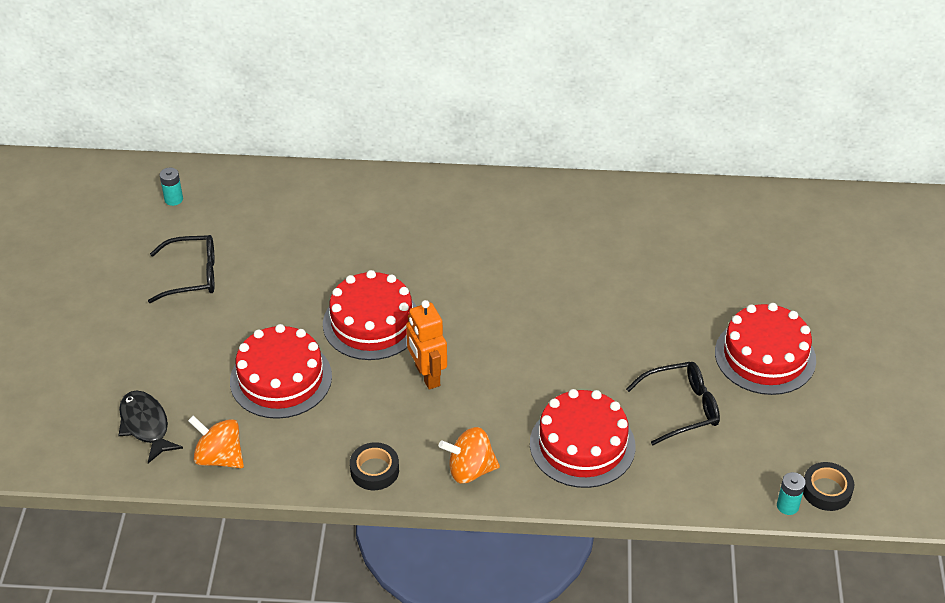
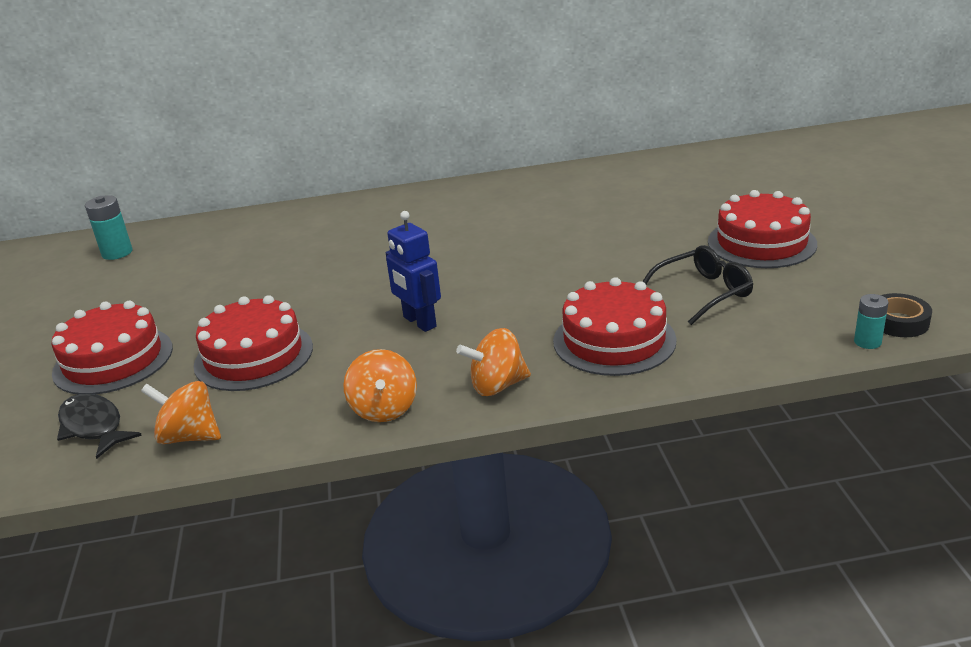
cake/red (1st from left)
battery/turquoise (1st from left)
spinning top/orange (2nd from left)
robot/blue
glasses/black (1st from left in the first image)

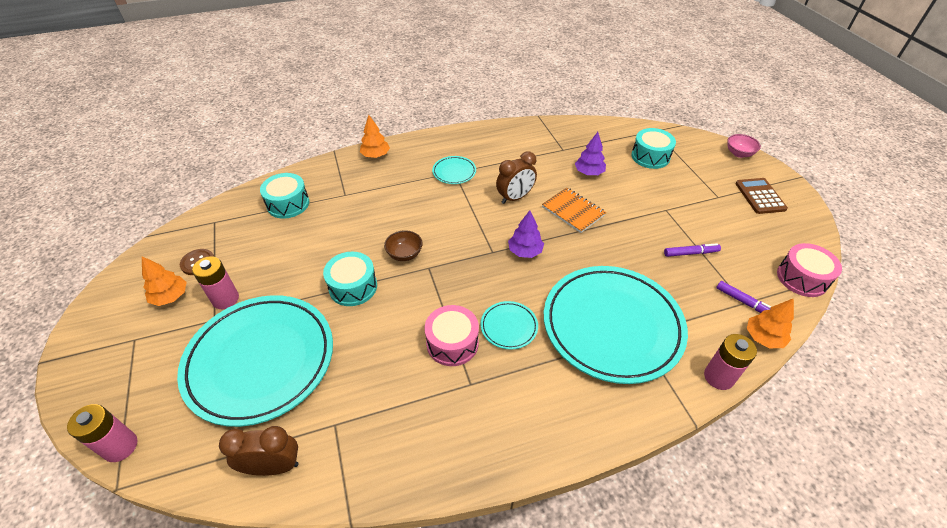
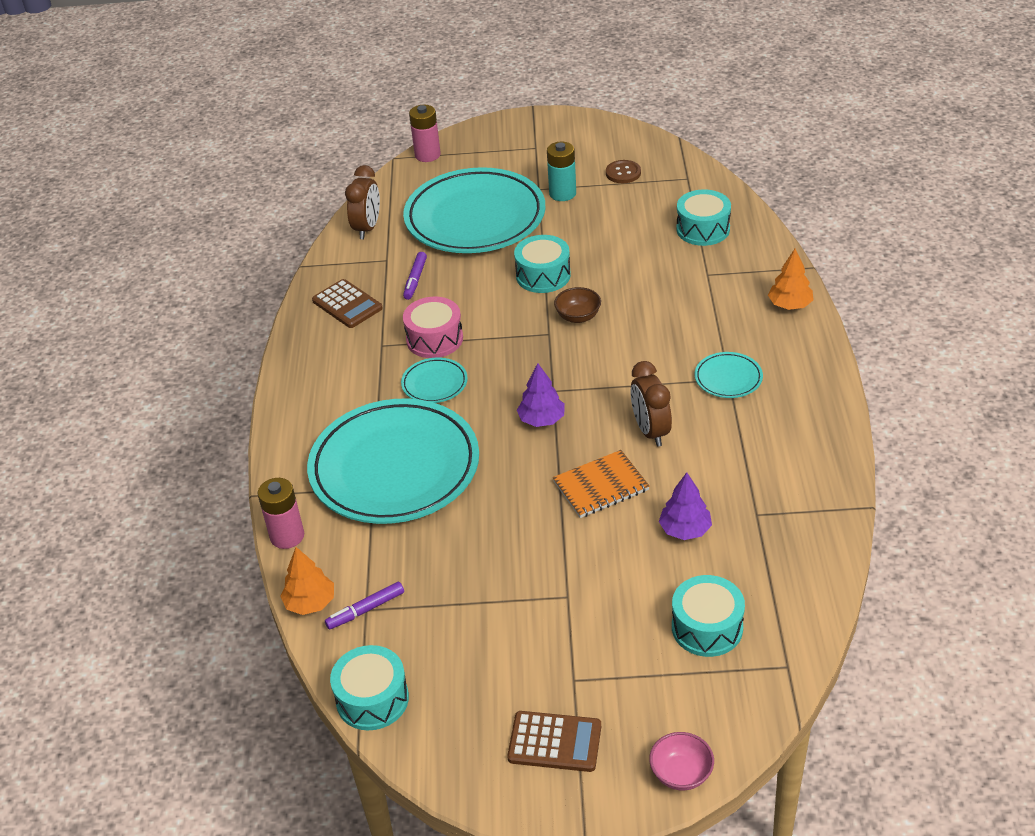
calculator/brown (1st from left)
drum/turquoise (1st from left)
marker/purple (2nd from left)
battery/turquoise
tree/orange (1st from left in the first image)

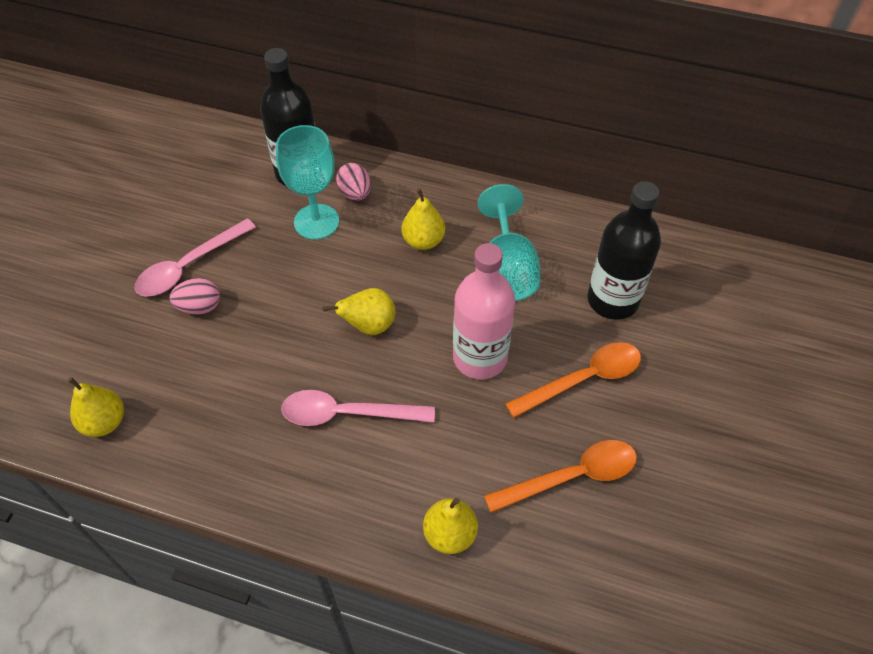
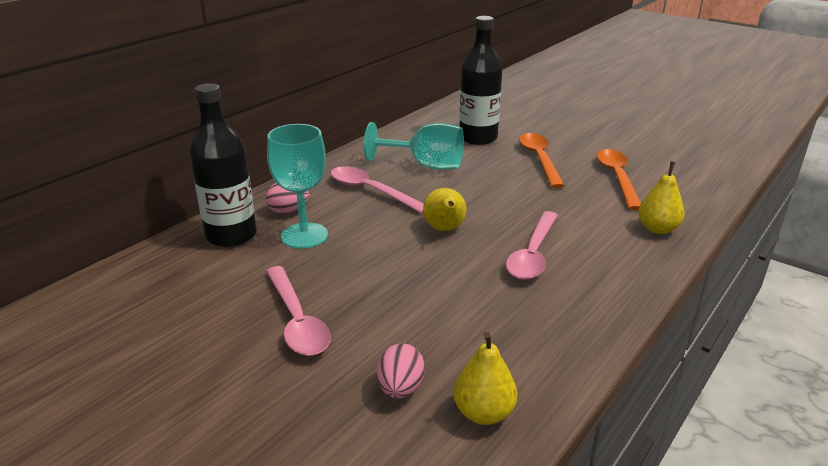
spoon/pink (2nd from left)
egg/pink (2nd from left)
bottle/pink

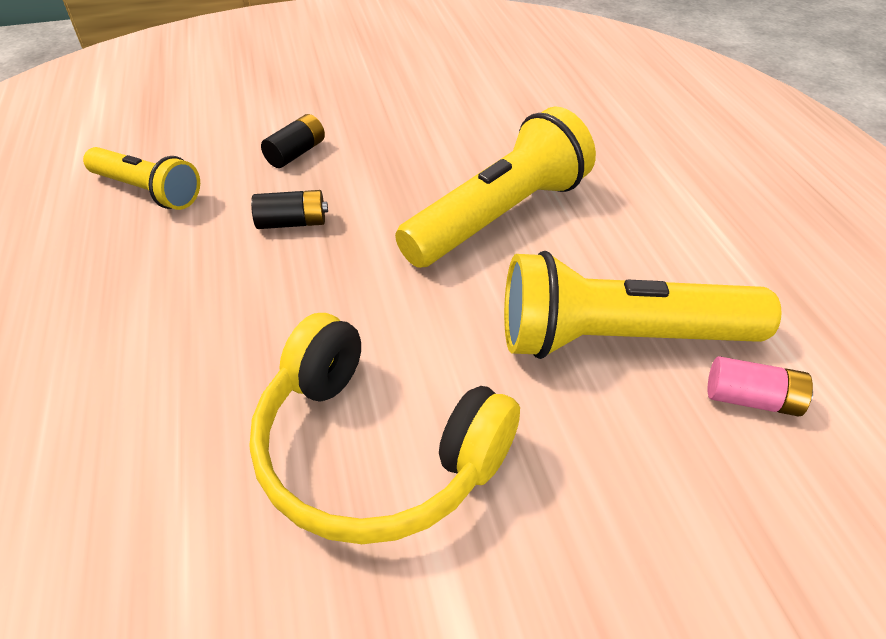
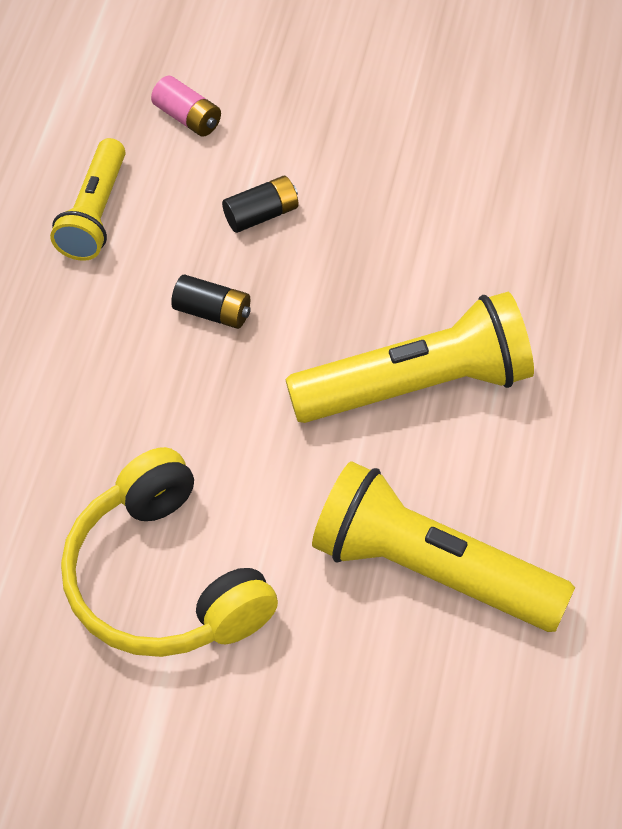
flashlight/yellow (1st from left)
battery/pink

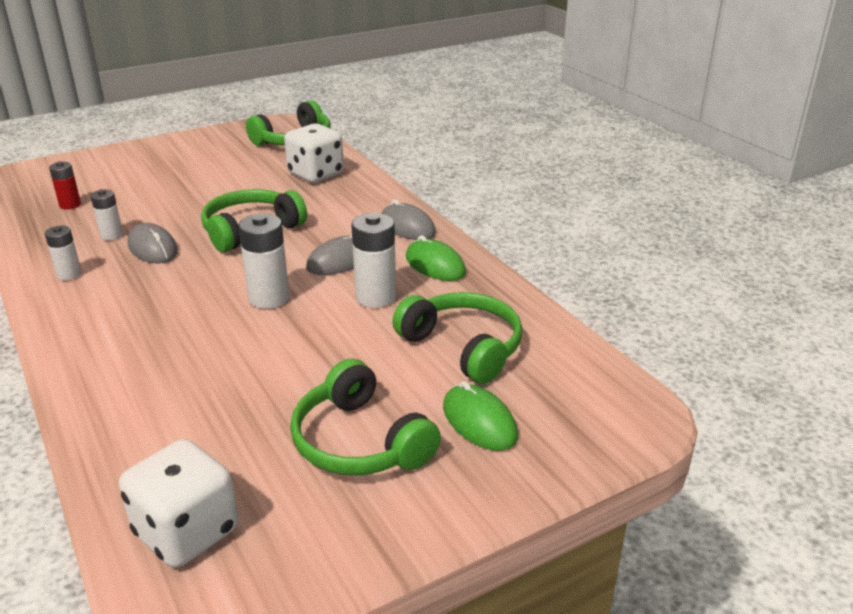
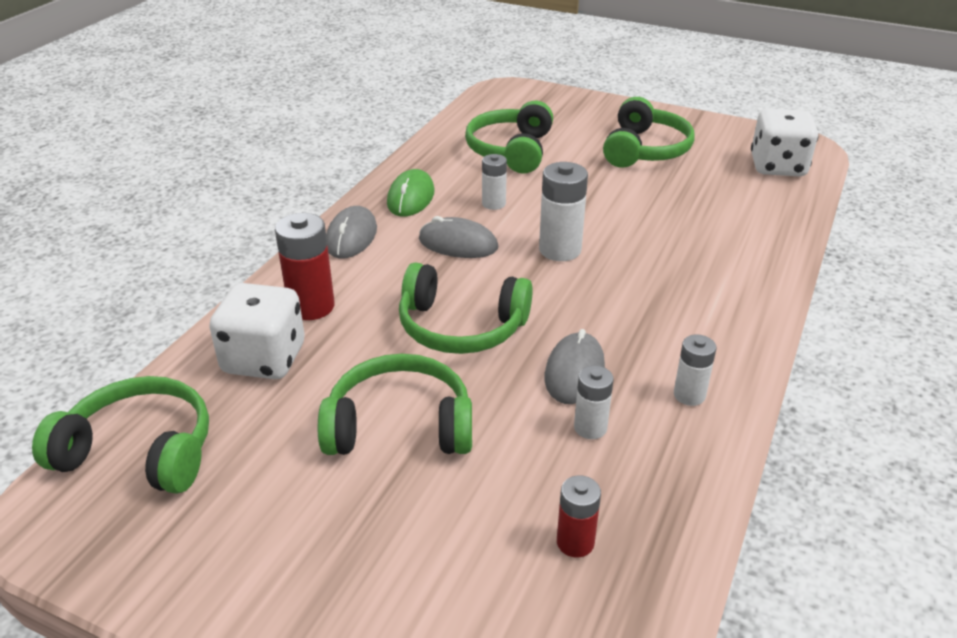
battery/red (1st from left)
headphones/green (2nd from left)
battery/white (1st from left)
mouse/green (2nd from left in the first image)

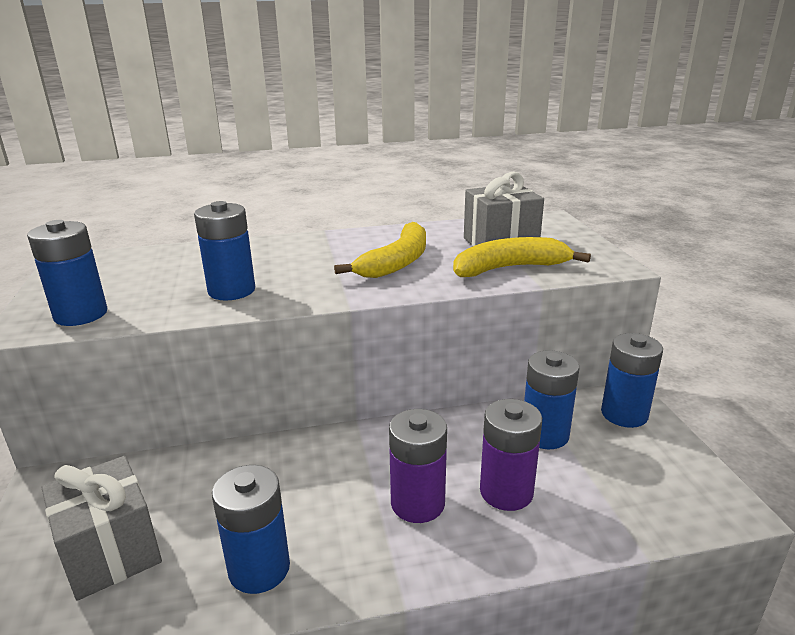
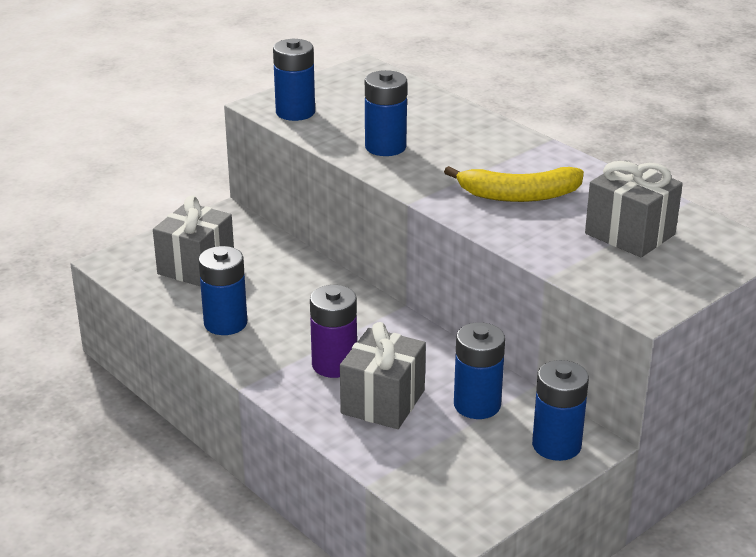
gift/grey (2nd from left)
banana/yellow (2nd from left in the first image)

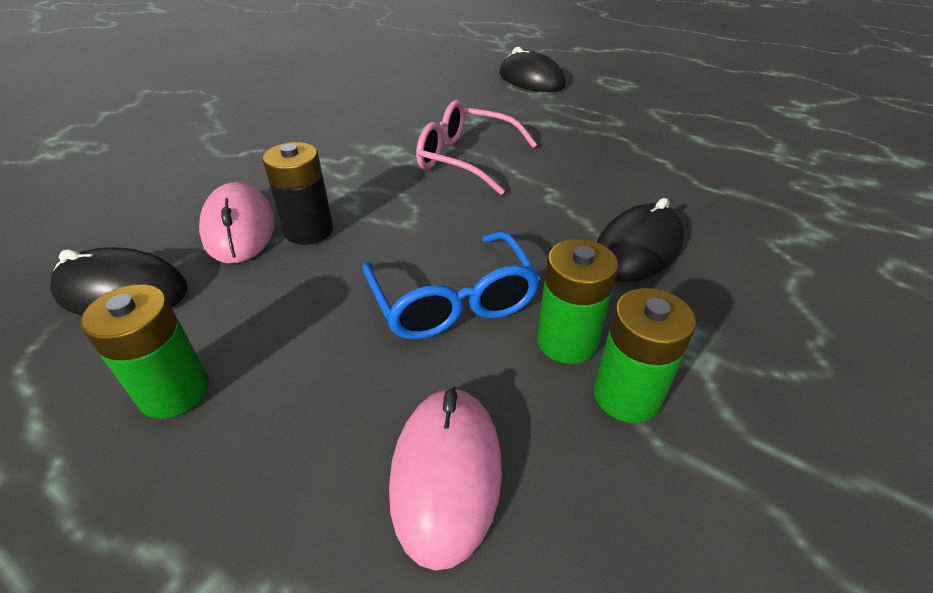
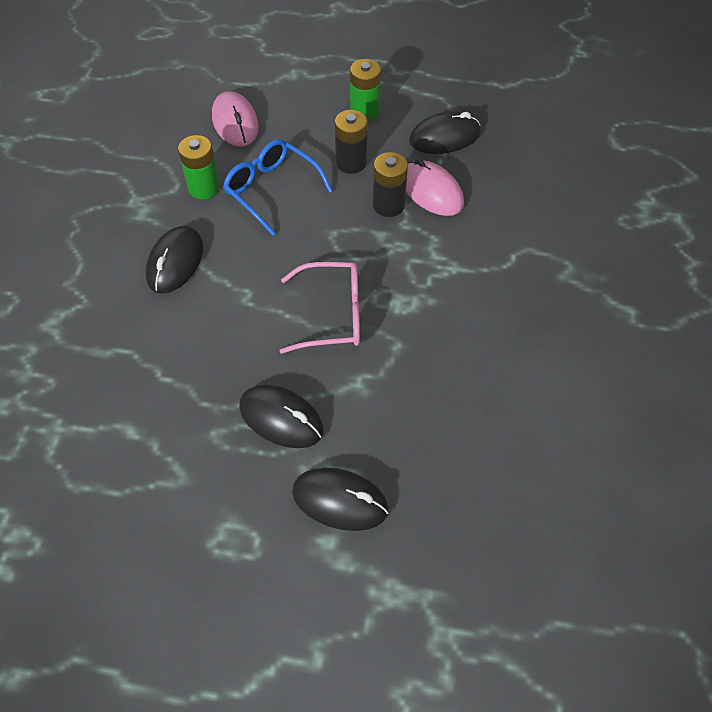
mouse/black (2nd from left)
battery/black (1st from left)
battery/green (3rd from left in the first image)

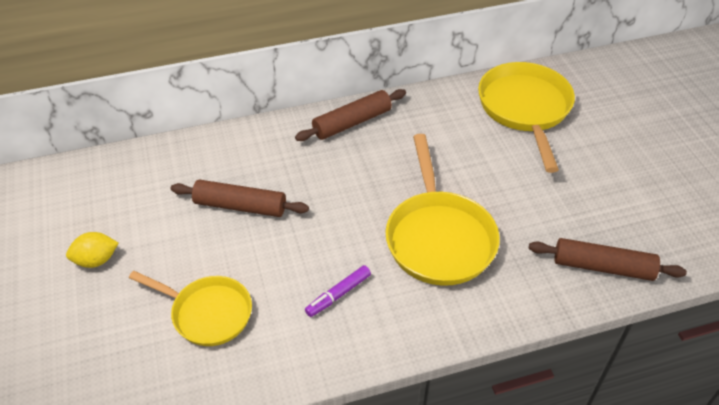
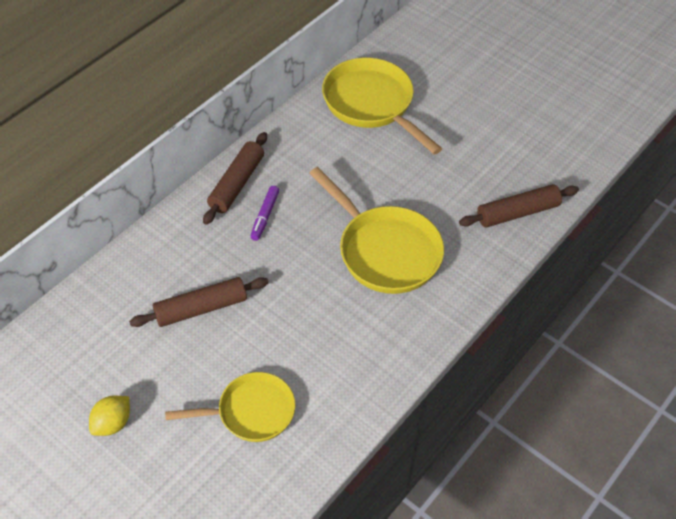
marker/purple

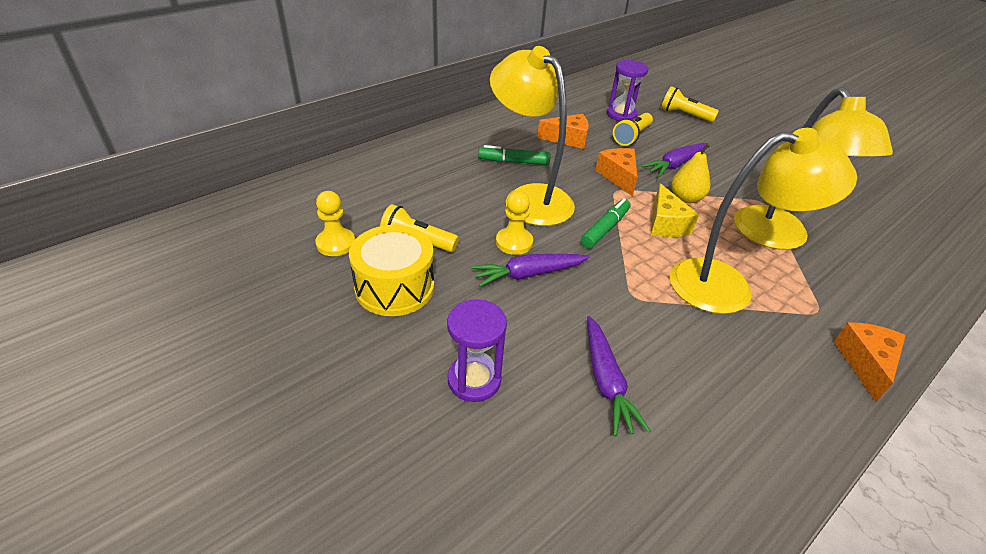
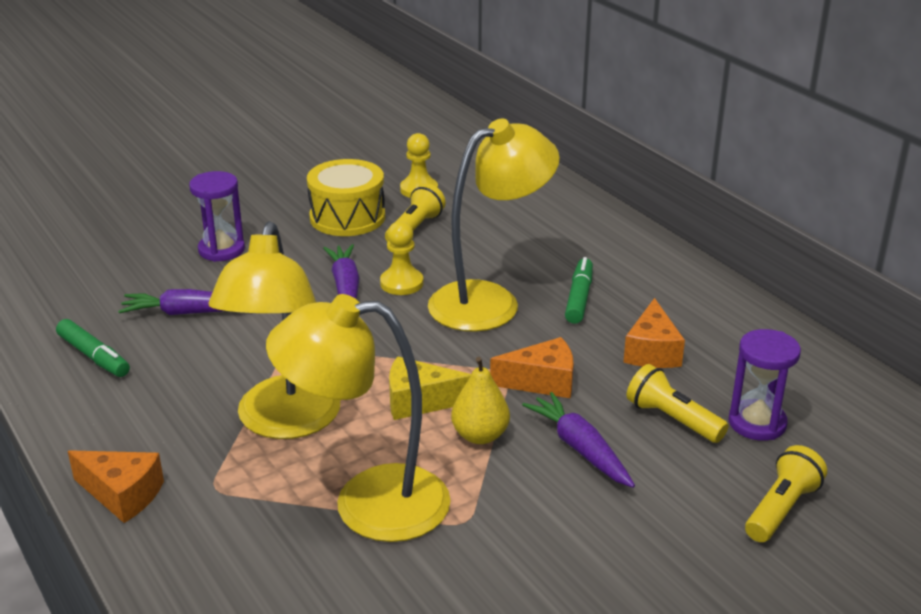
marker/green (1st from left)

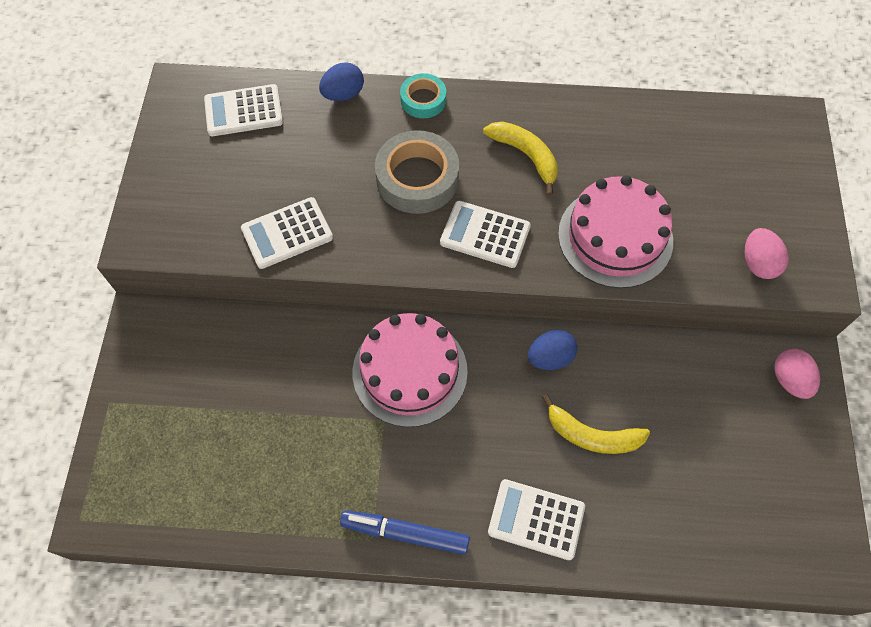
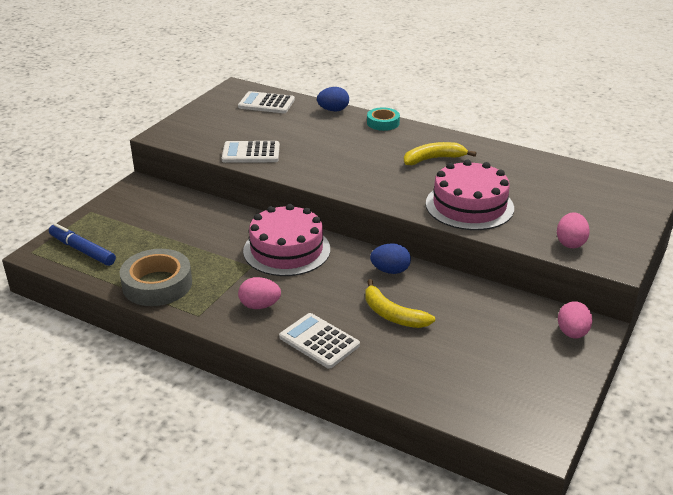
marker/blue
tape/grey
egg/pink (1st from left)
banana/yellow (2nd from left)
calculator/white (3rd from left in the first image)

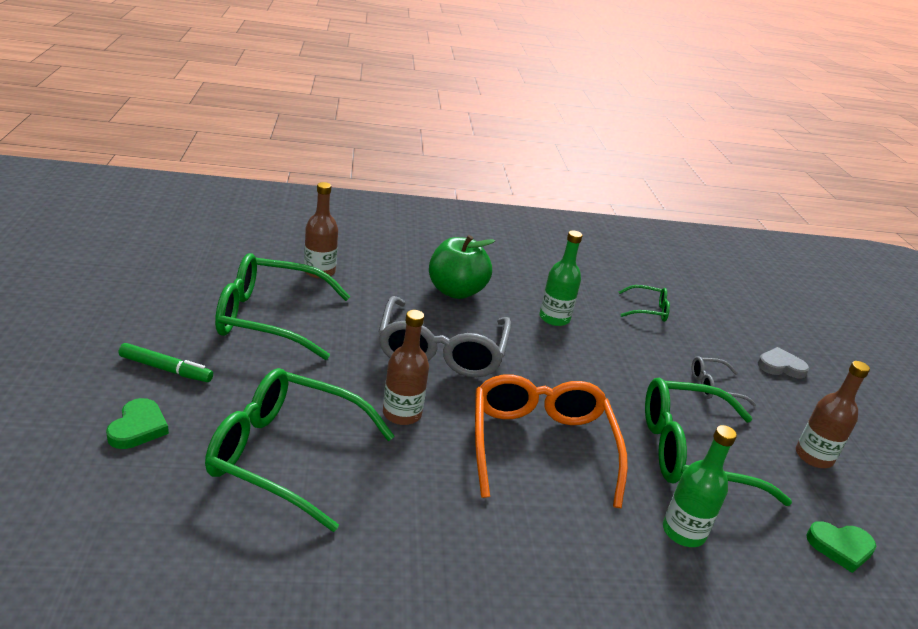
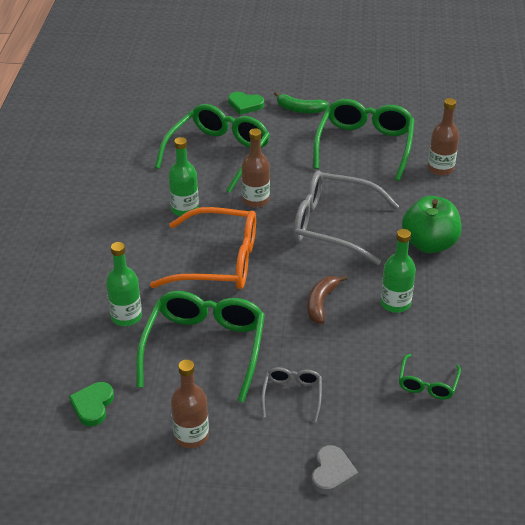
bottle/green (2nd from left)
banana/green
banana/brown

